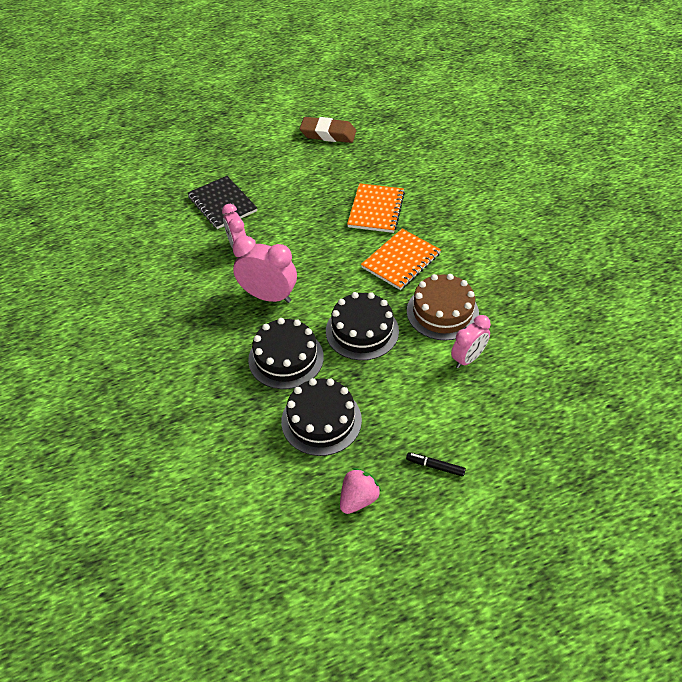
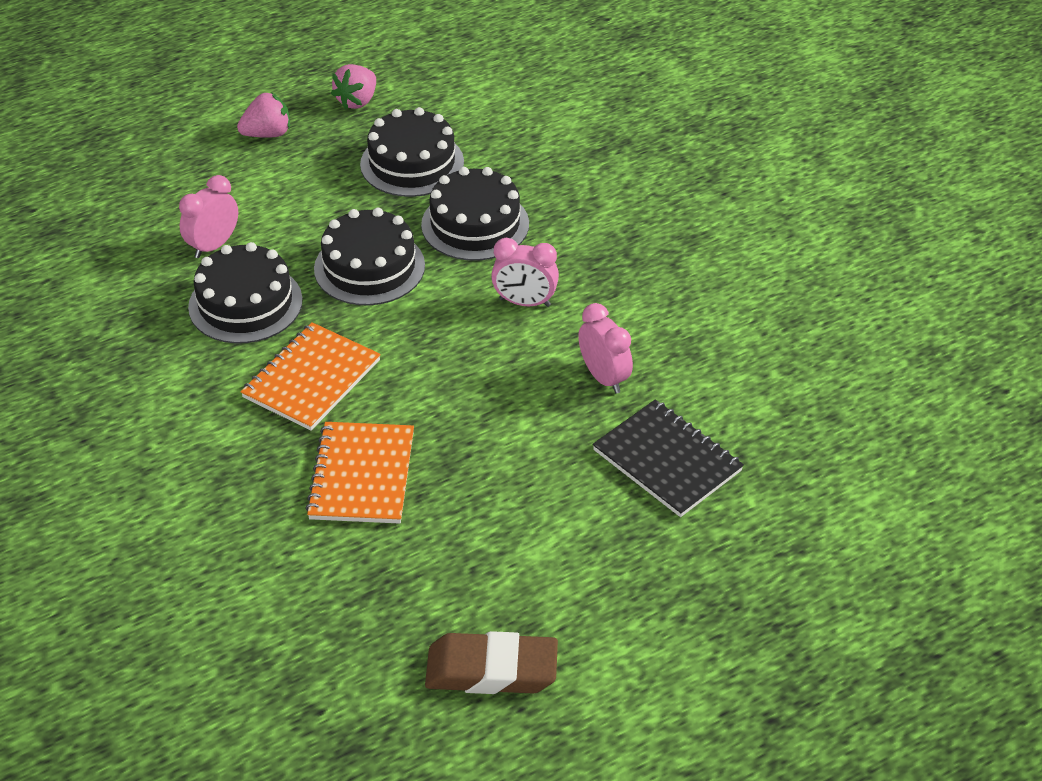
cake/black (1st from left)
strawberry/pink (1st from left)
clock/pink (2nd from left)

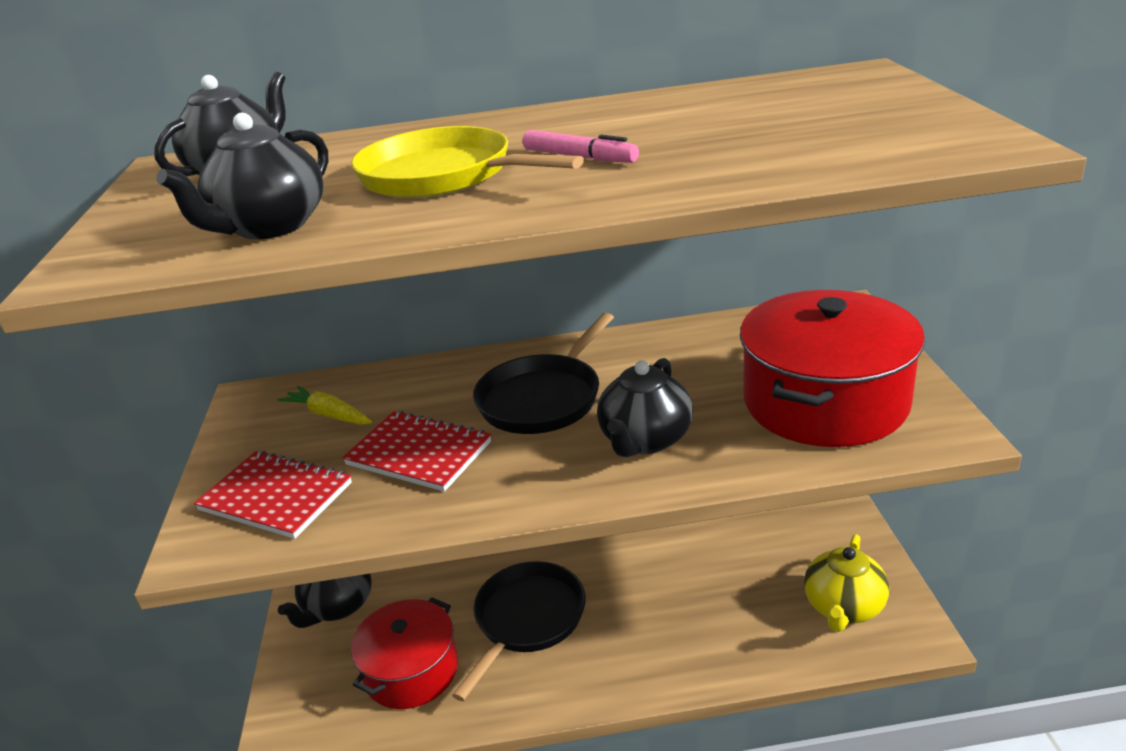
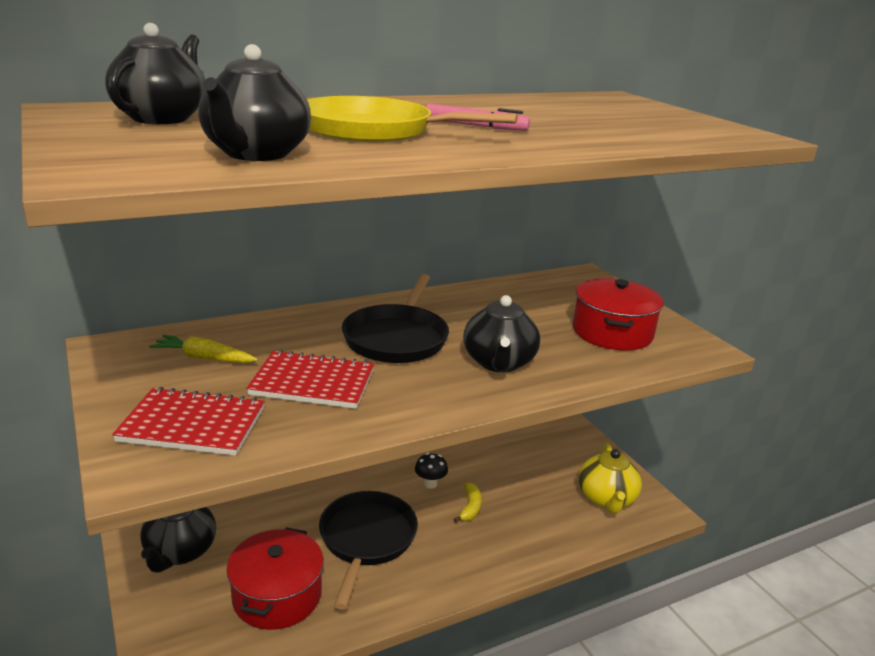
mushroom/black
banana/yellow
pot/red (2nd from left)

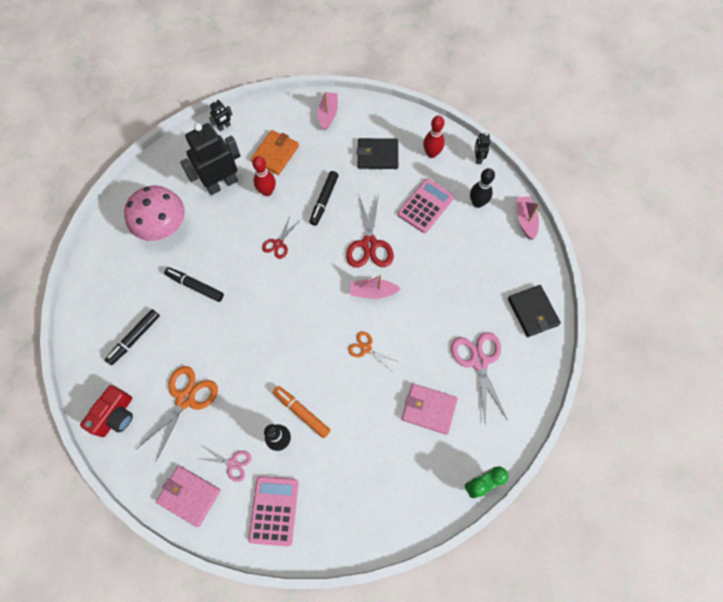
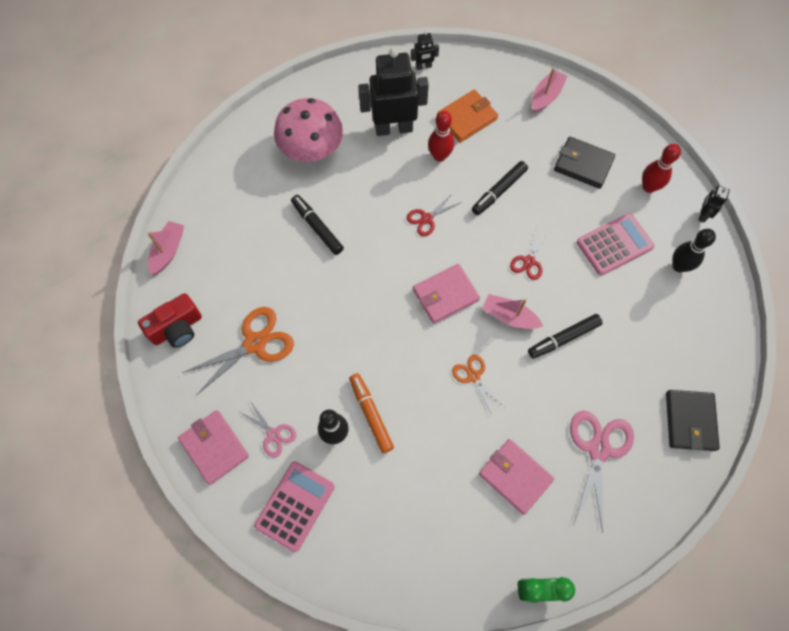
boat/pink (1st from left)
wallet/pink (2nd from left)
scissors/red (2nd from left)
marker/black (3rd from left)

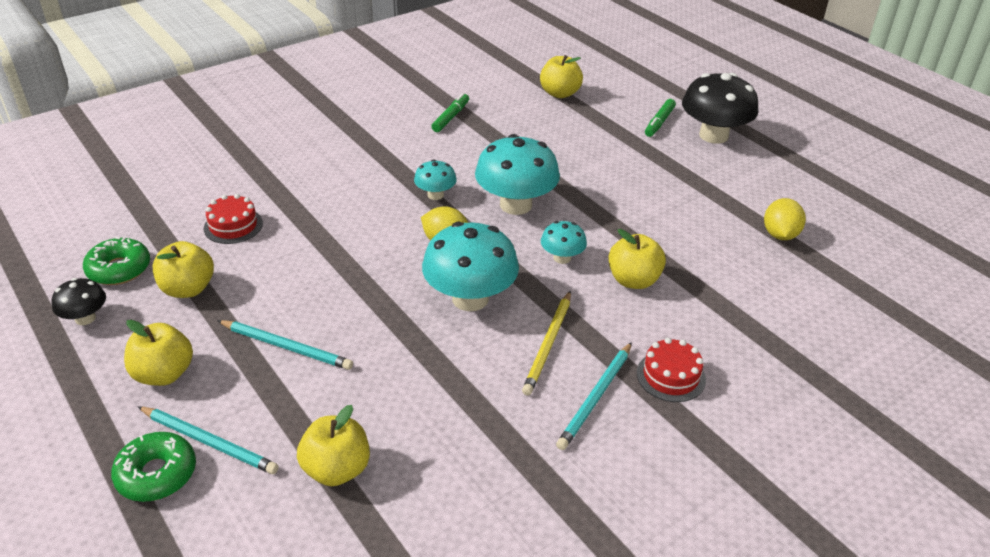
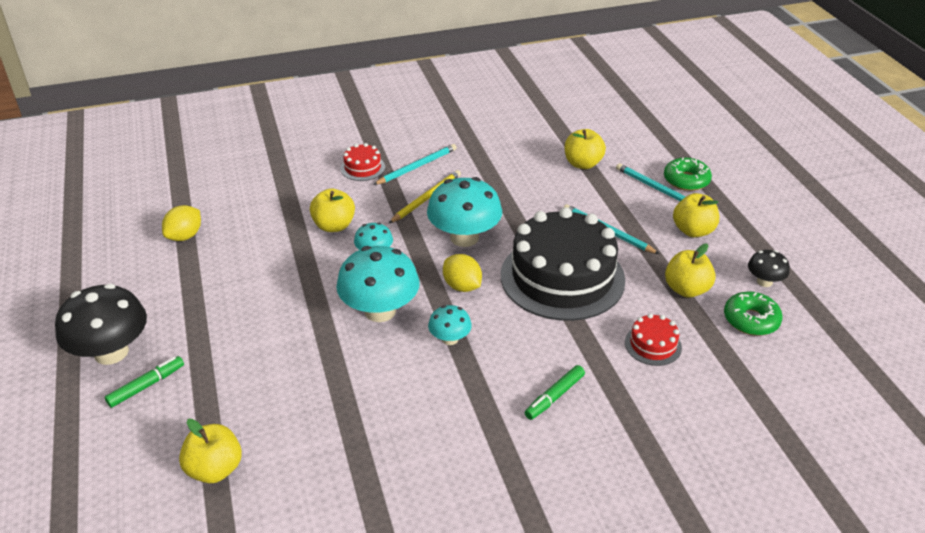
cake/black
marker/green (2nd from left)

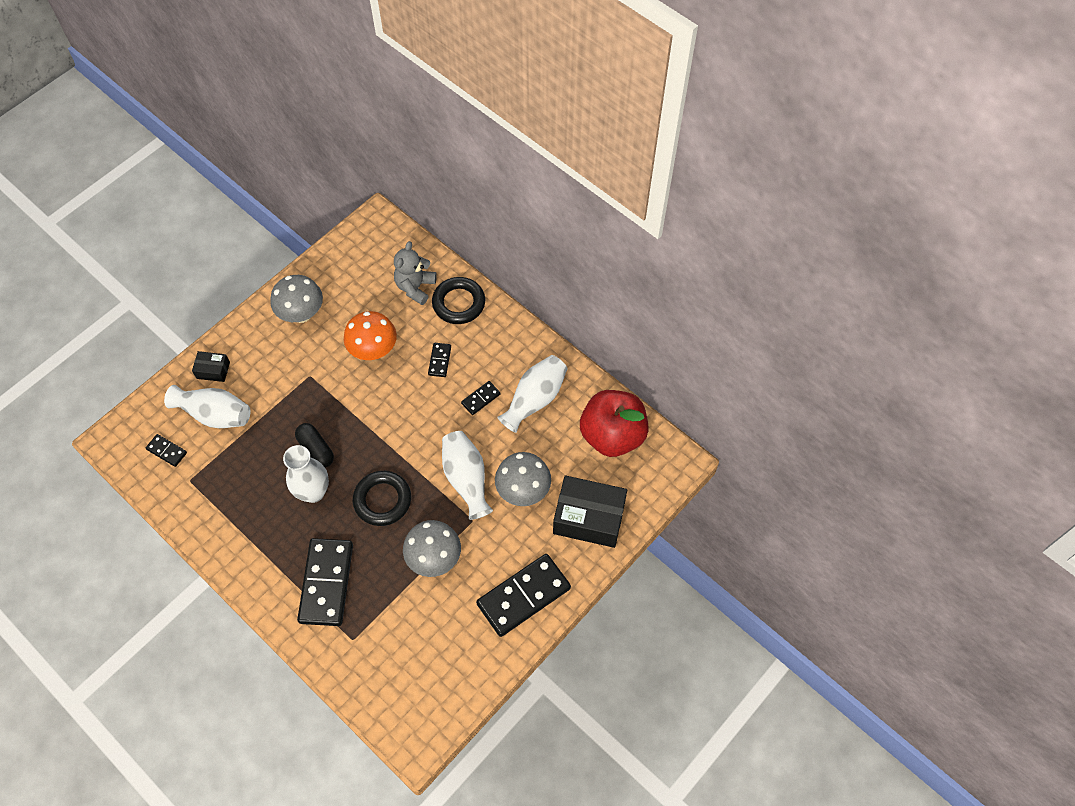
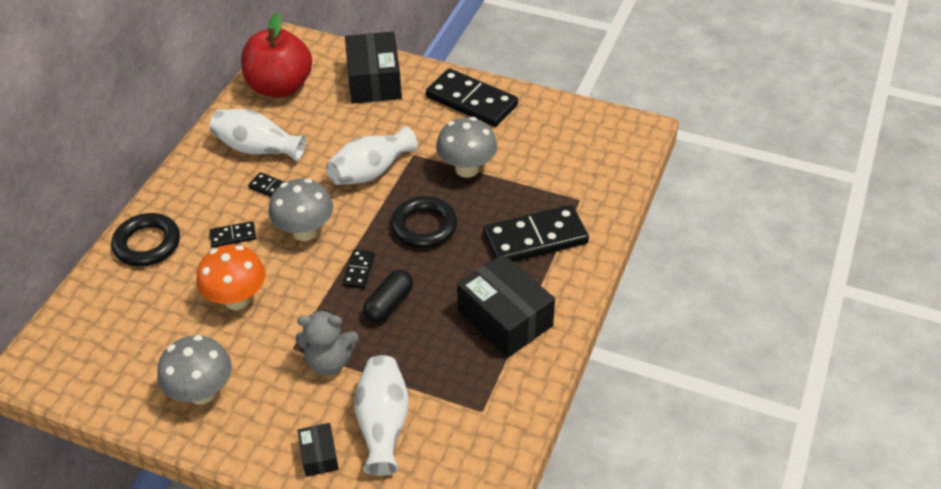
mushroom/grey (2nd from left)
teddy bear/grey
domino/black (3rd from left)
box/black (3rd from left)
vase/white (2nd from left in the first image)

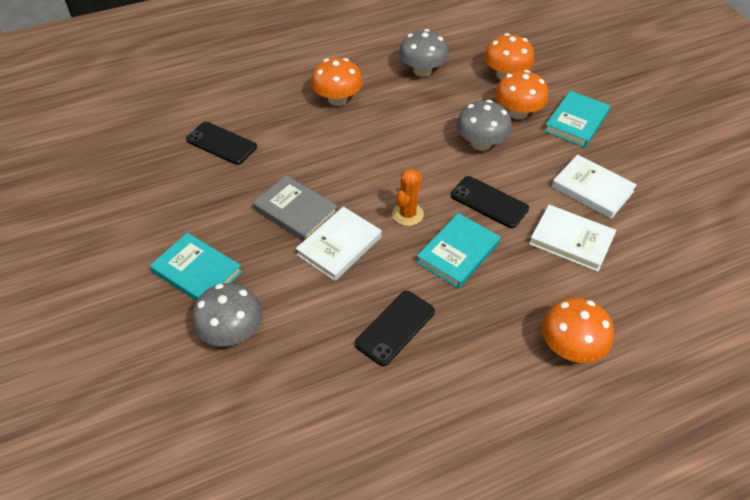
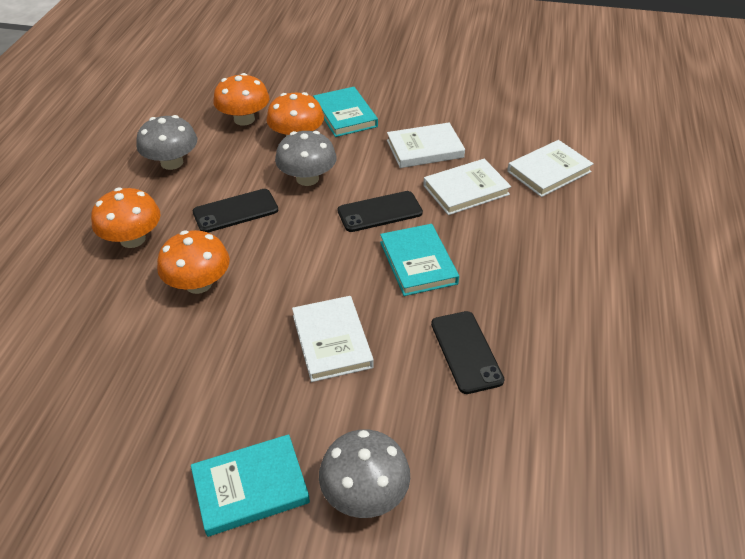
mushroom/orange (2nd from left)
phone/black (1st from left)
book/white (4th from left)
book/grey
cactus/orange

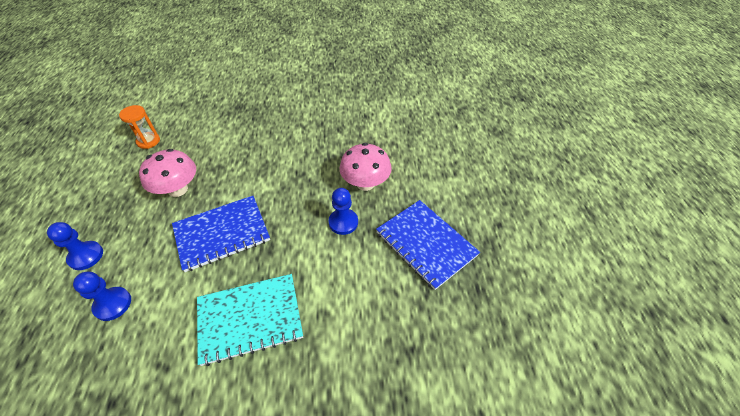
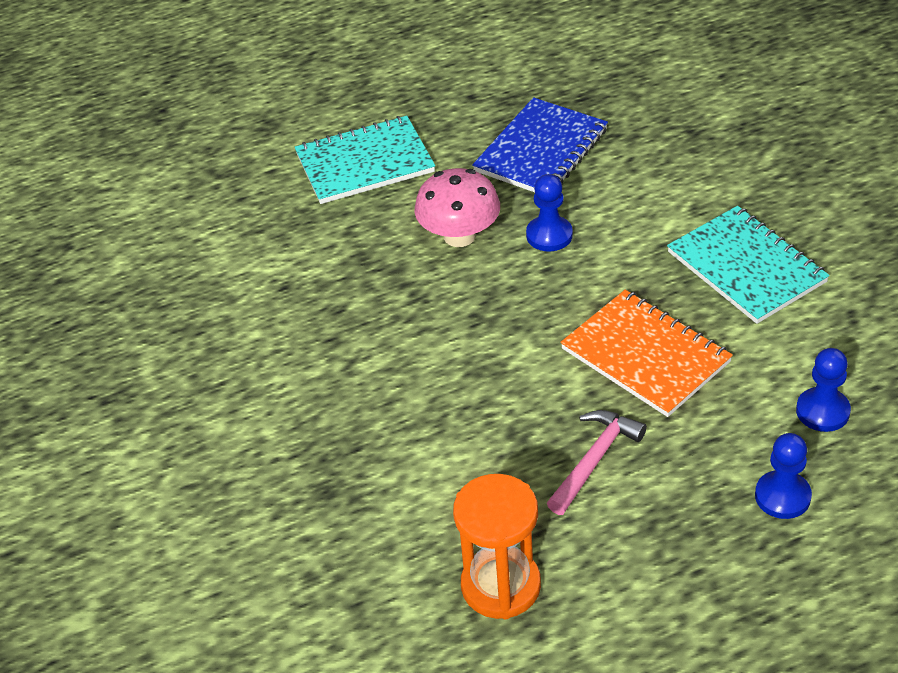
notebook/turquoise (1st from left)
hourglass/orange
hammer/pink
notebook/orange

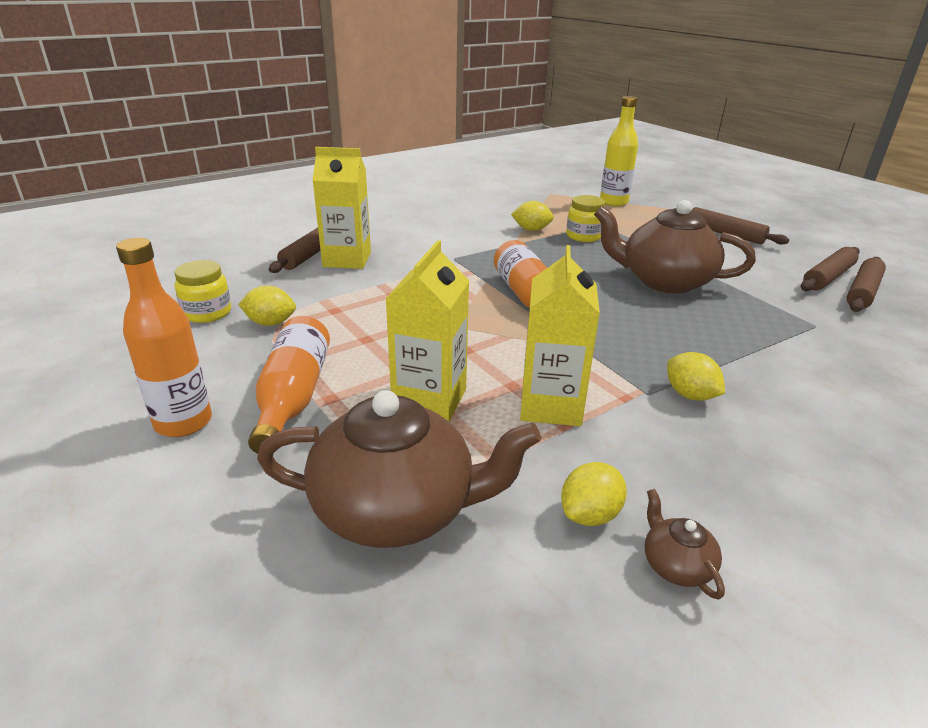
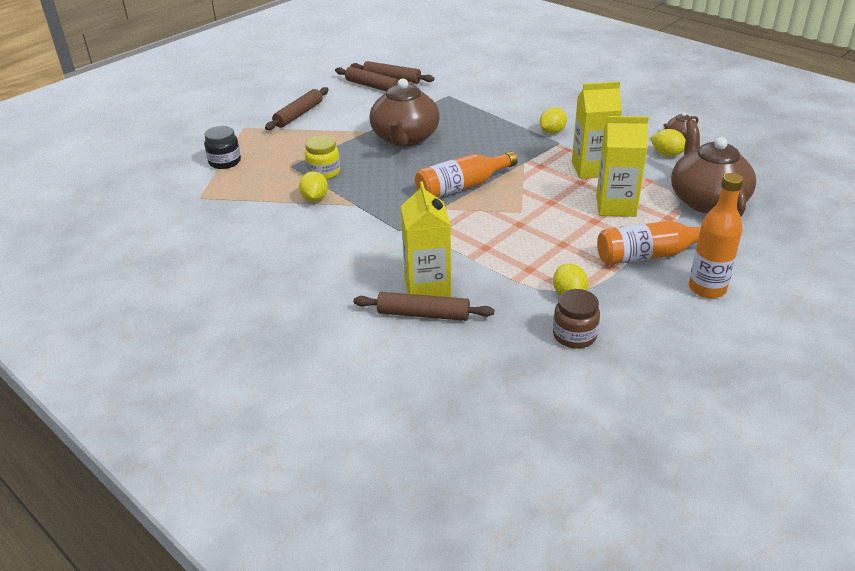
jar/black
jar/brown

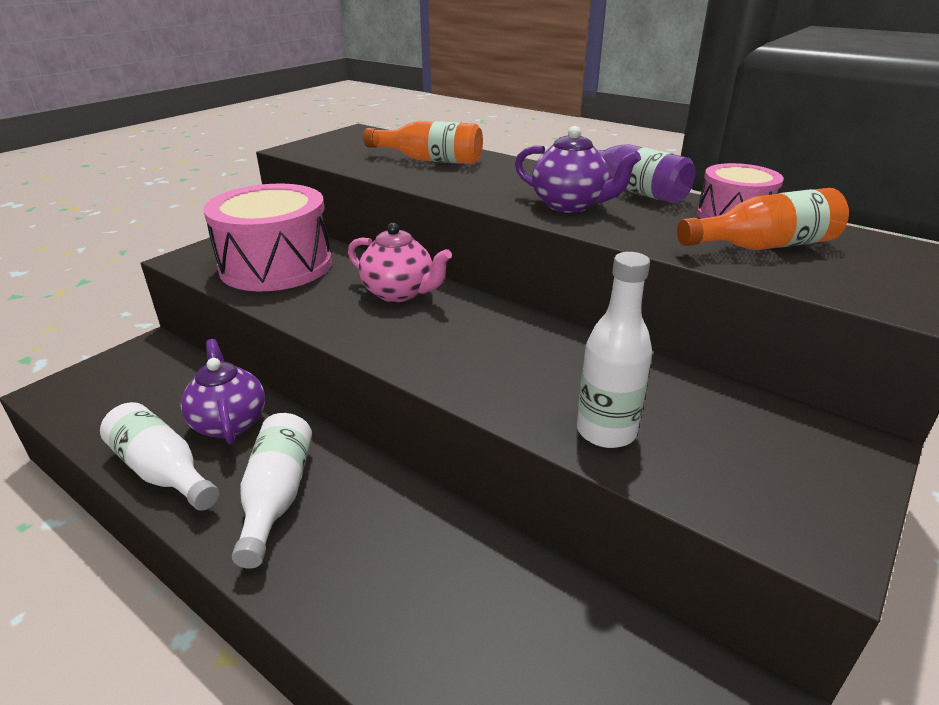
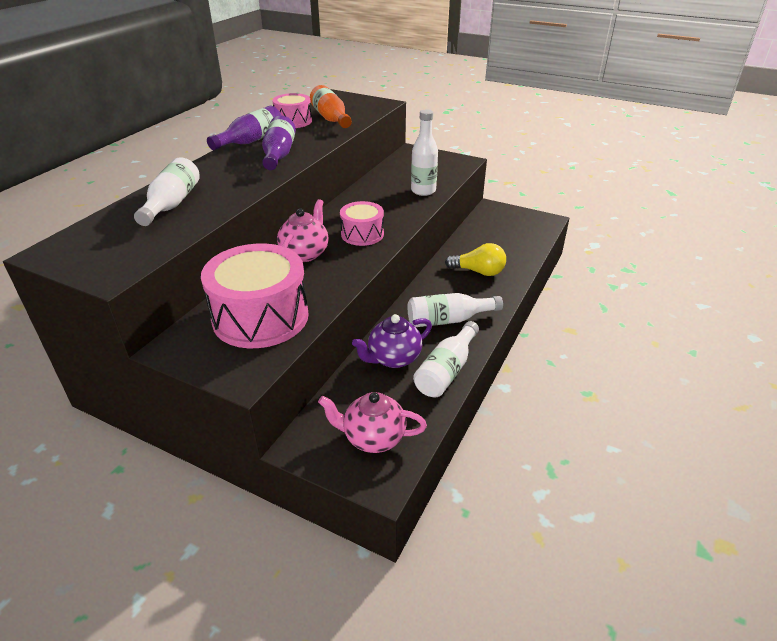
bottle/white (1st from left)
bottle/purple (2nd from left)
teapot/pink (2nd from left)
drum/pink (3rd from left)
light bulb/yellow

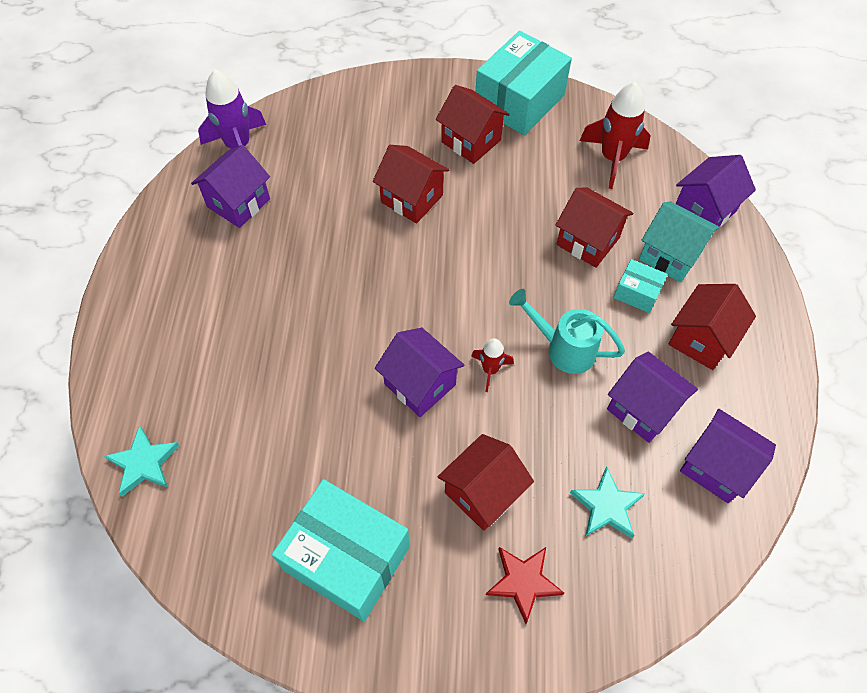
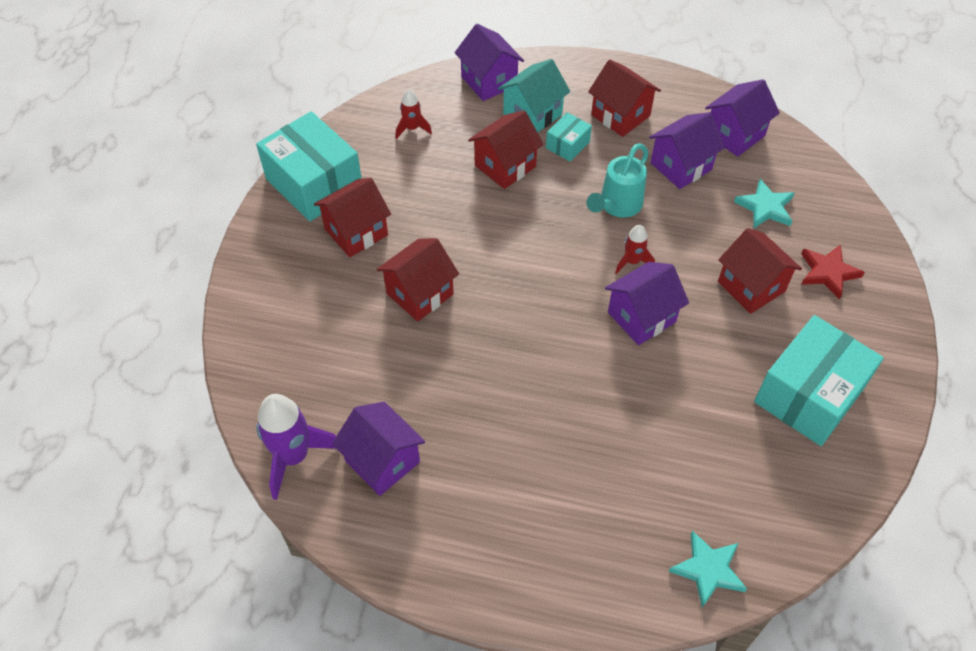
rocket/red (1st from left)

